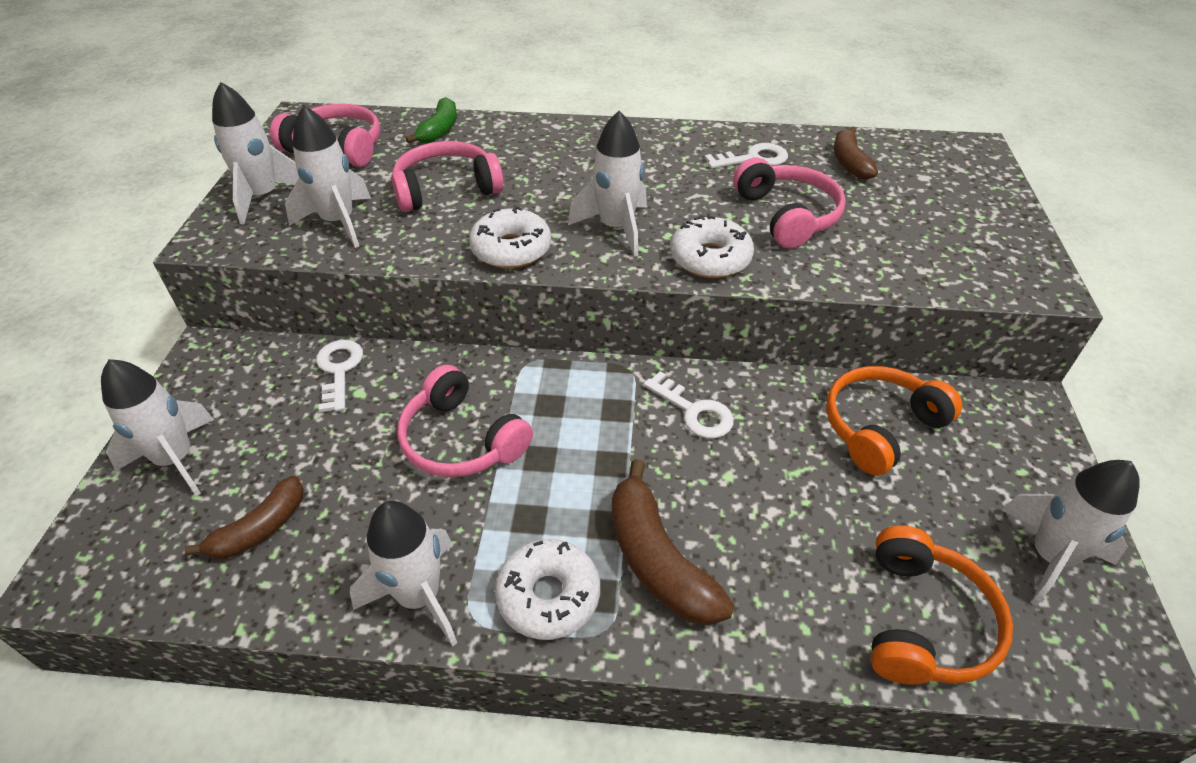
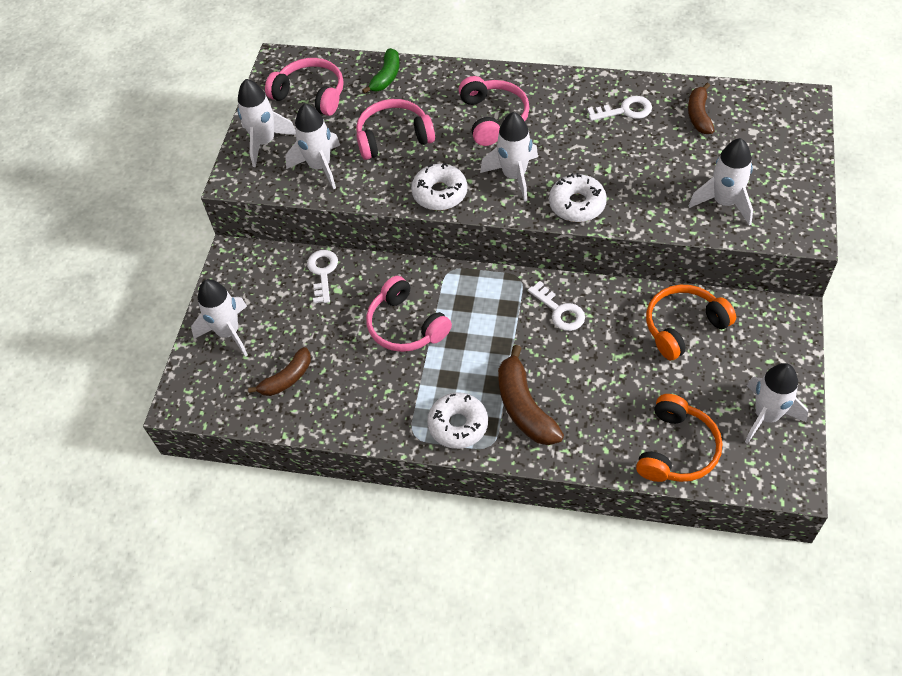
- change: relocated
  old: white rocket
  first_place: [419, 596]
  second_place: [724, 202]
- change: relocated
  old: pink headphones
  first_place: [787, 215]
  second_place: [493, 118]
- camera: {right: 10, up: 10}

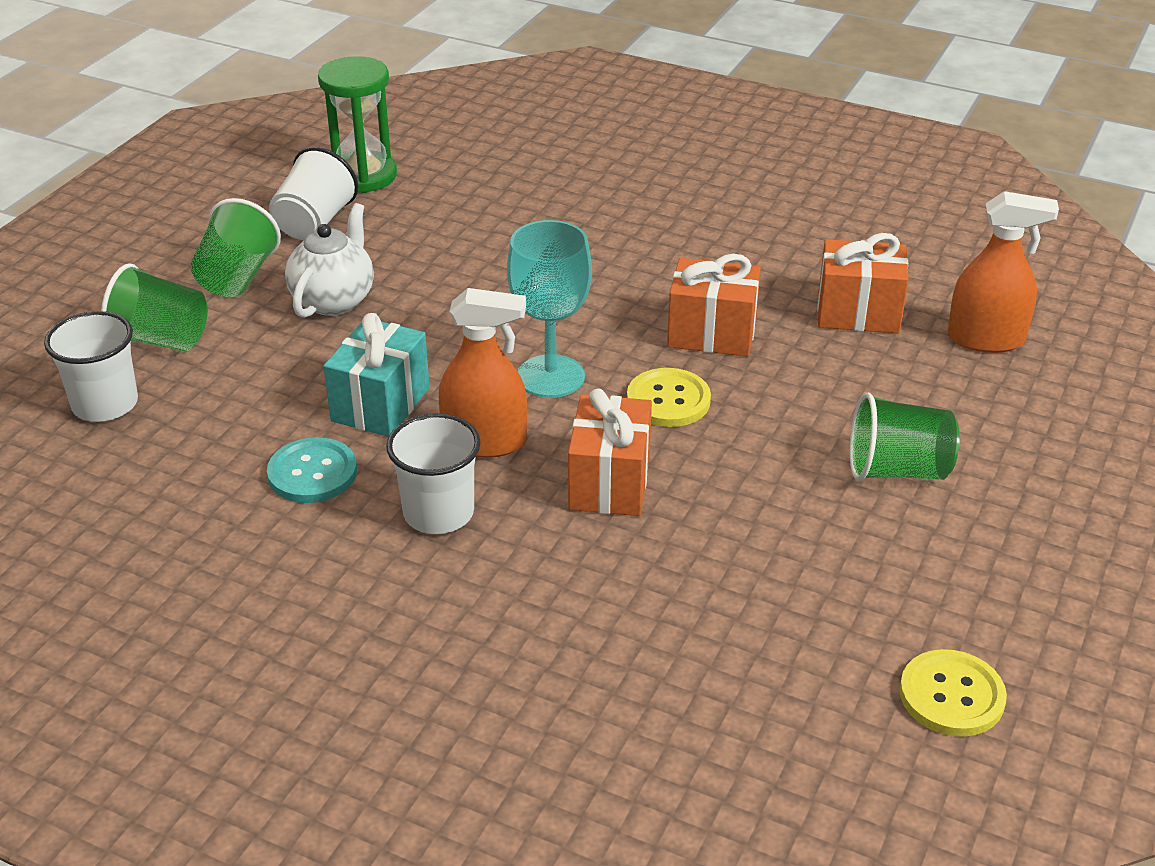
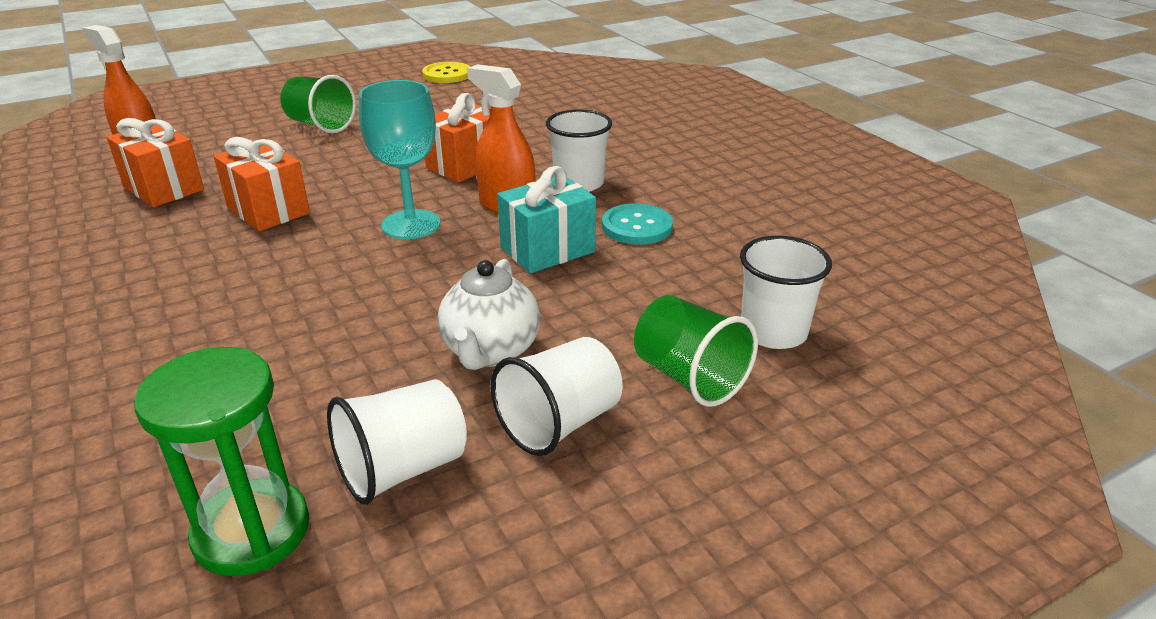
- change: missing
  old: yellow button
  first_place: [668, 400]
- change: colour
  old: green cup
  new: white cup
  first_place: [237, 278]
  second_place: [560, 423]
- change: spun
  old: white teapot
  first_place: [334, 300]
  second_place: [490, 351]
  degrees: -45
- camera: {right: -145, up: -5}

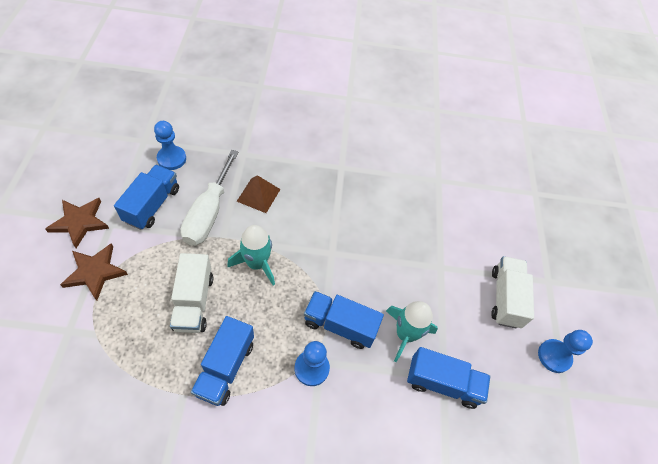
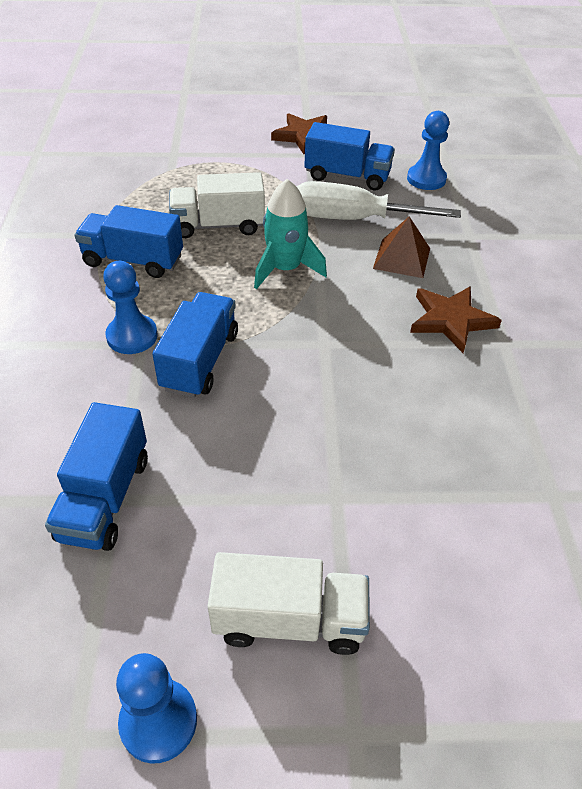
- change: missing
  old: turquoise rocket
  first_place: [405, 334]
- change: relocated
  old: brown star
  first_place: [95, 272]
  second_place: [451, 320]
- camera: {right: 90, up: -10}

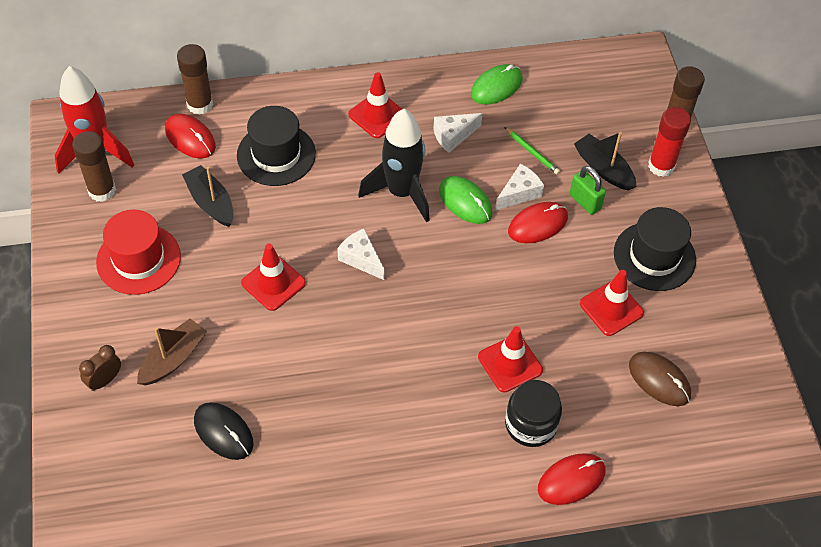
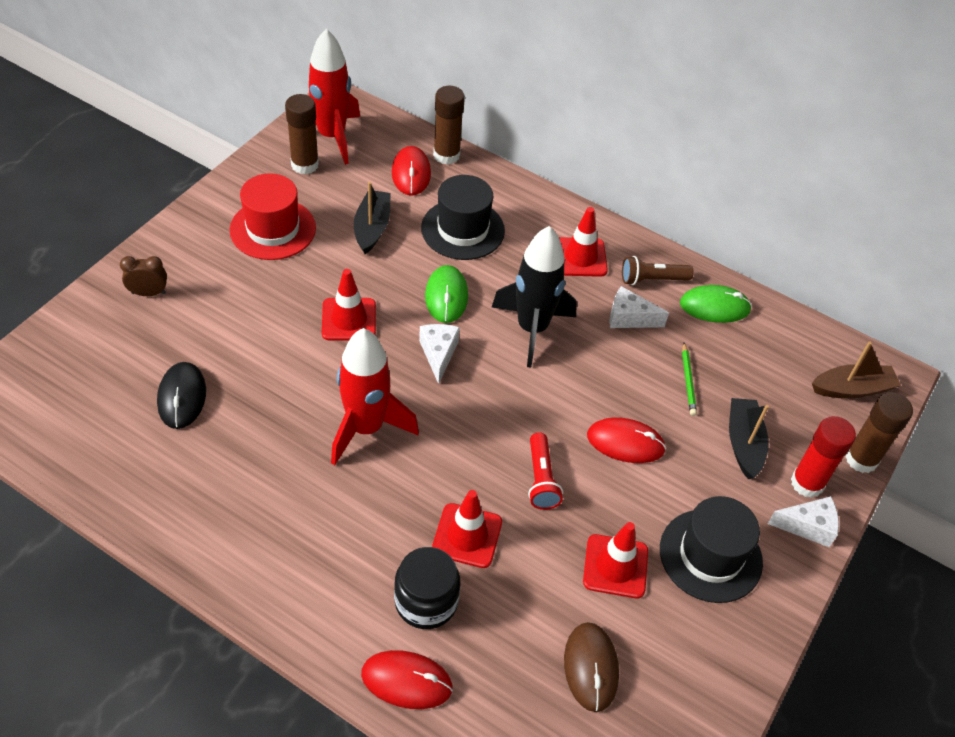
- change: missing
  old: green padlock
  first_place: [585, 201]
- change: appeared
  new: red rocket
  second_place: [366, 428]
- change: appeared
  new: red flashlight
  second_place: [541, 479]
- change: appeared
  new: brown flashlight
  second_place: [652, 280]
- change: relocated
  old: brown boat
  first_place: [173, 358]
  second_place: [852, 389]
- change: relocated
  old: green mouse
  first_place: [465, 202]
  second_place: [446, 296]
- change: relocated
  old: white cheese
  first_place: [519, 193]
  second_place: [808, 526]
- camera: {right: 40, up: -5}

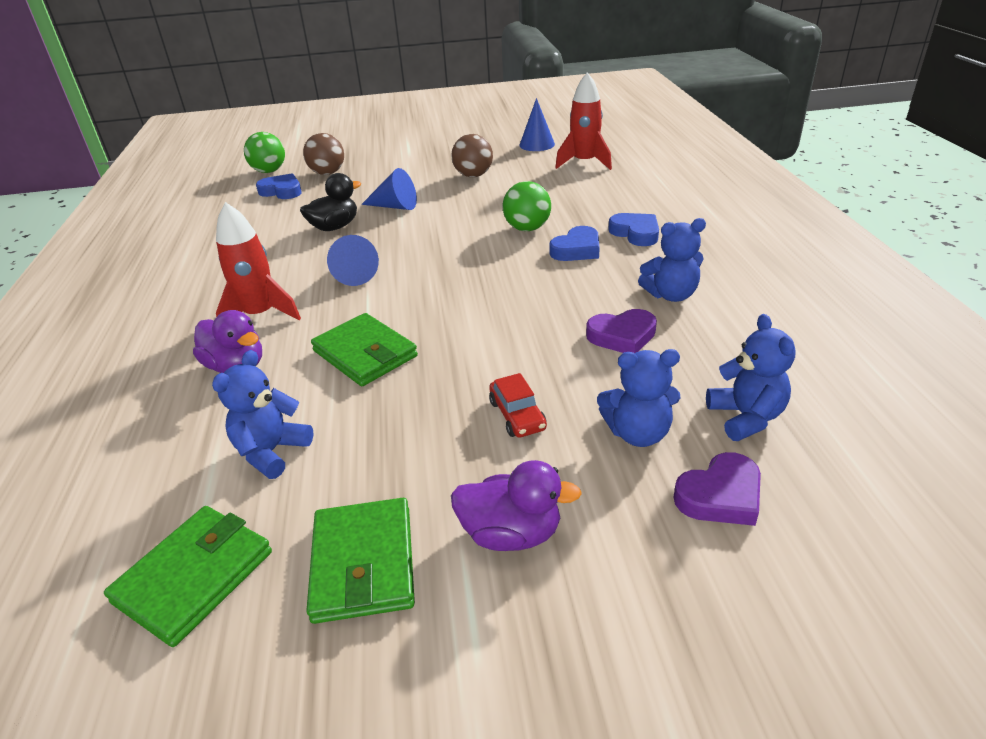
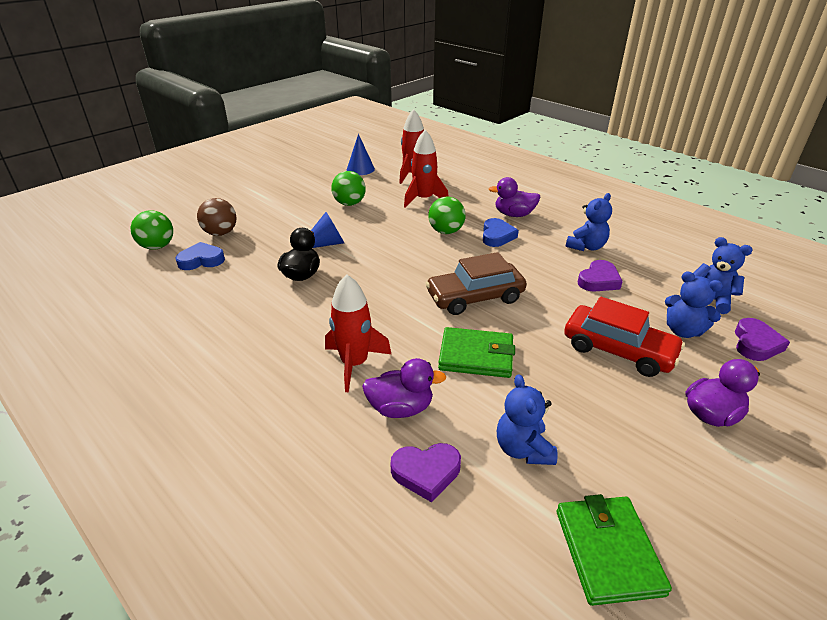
- change: missing
  old: green wallet
  first_place: [363, 563]
- change: missing
  old: blue cone
  first_place: [354, 274]
- change: appeared
  new: purple heart
  second_place: [426, 472]
- change: appeared
  new: red rocket
  second_place: [424, 199]
- change: appeared
  new: brown car
  second_place: [475, 297]
- change: exchanged
  old: blue heart
  new: purple duck
  first_place: [635, 233]
  second_place: [514, 214]
- change: colour
  old: brown ball
  new: green ball
  first_place: [473, 175]
  second_place: [349, 204]
- change: spun
  old: blue teddy bear
  first_place: [637, 433]
  second_place: [683, 331]
  degrees: 75
- change: size
  old: red car
  first_place: [517, 415]
  second_place: [618, 350]
  factor: 1.92
- camera: {right: -40, up: 0}

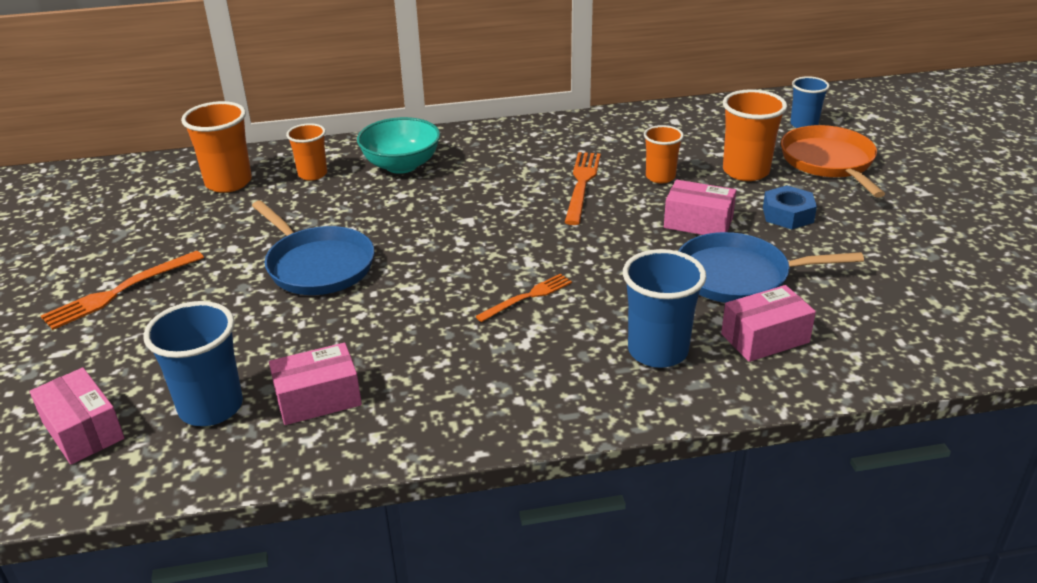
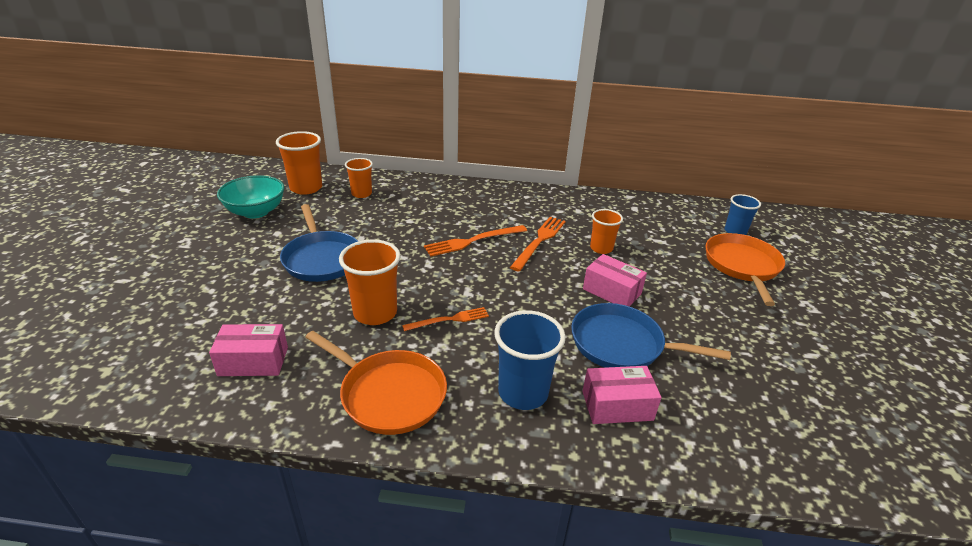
- change: missing
  old: pink box
  first_place: [83, 430]
- change: missing
  old: blue cup
  first_place: [211, 407]
- change: missing
  old: blue nut
  first_place: [787, 215]
- change: appeared
  new: orange pan
  second_place: [389, 394]
- change: relocated
  old: orange fork
  first_place: [120, 291]
  second_place: [473, 241]
- change: relocated
  old: turquoise bowl
  first_place: [401, 165]
  second_place: [256, 212]
- change: relocated
  old: orange cup
  first_place: [745, 171]
  second_place: [375, 313]
- camera: {right: 15, up: 0}

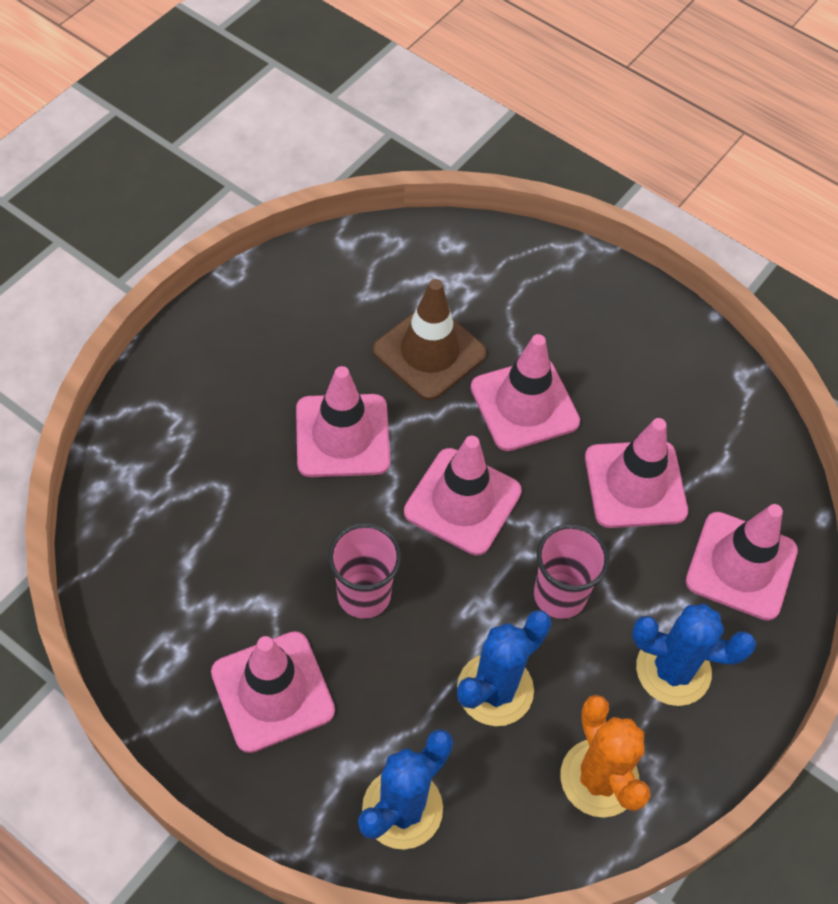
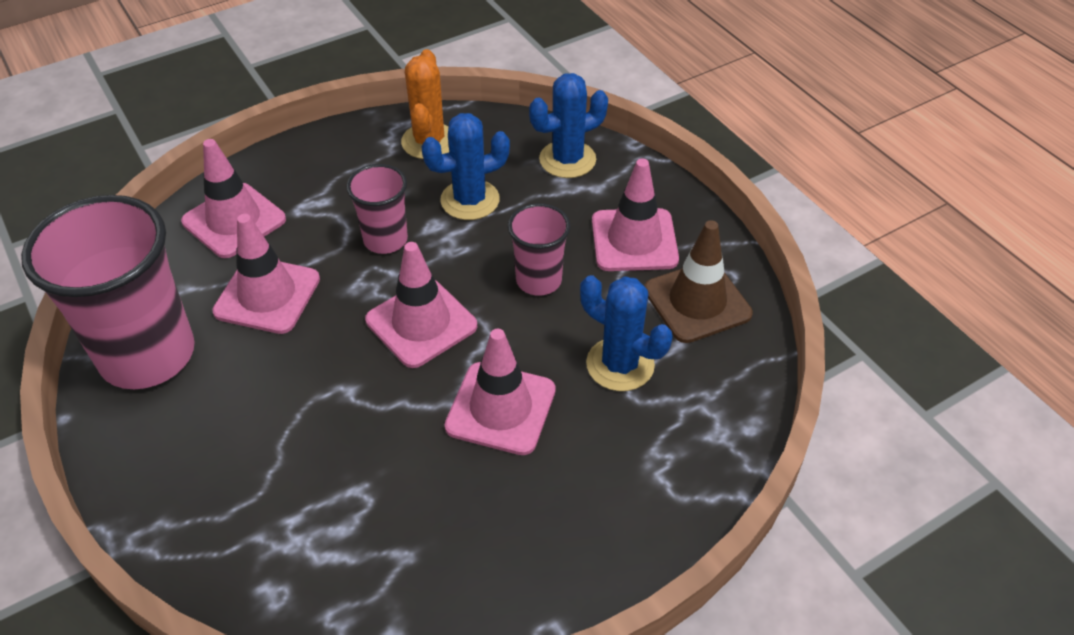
- change: missing
  old: pink traffic cone
  first_place: [524, 405]
- change: appeared
  new: pink cup
  second_place: [147, 355]
- change: relocated
  old: brown traffic cone
  first_place: [429, 352]
  second_place: [697, 302]
- change: relocated
  old: blue cactus
  first_place: [673, 670]
  second_place: [620, 364]
- camera: {right: -155, up: -10}

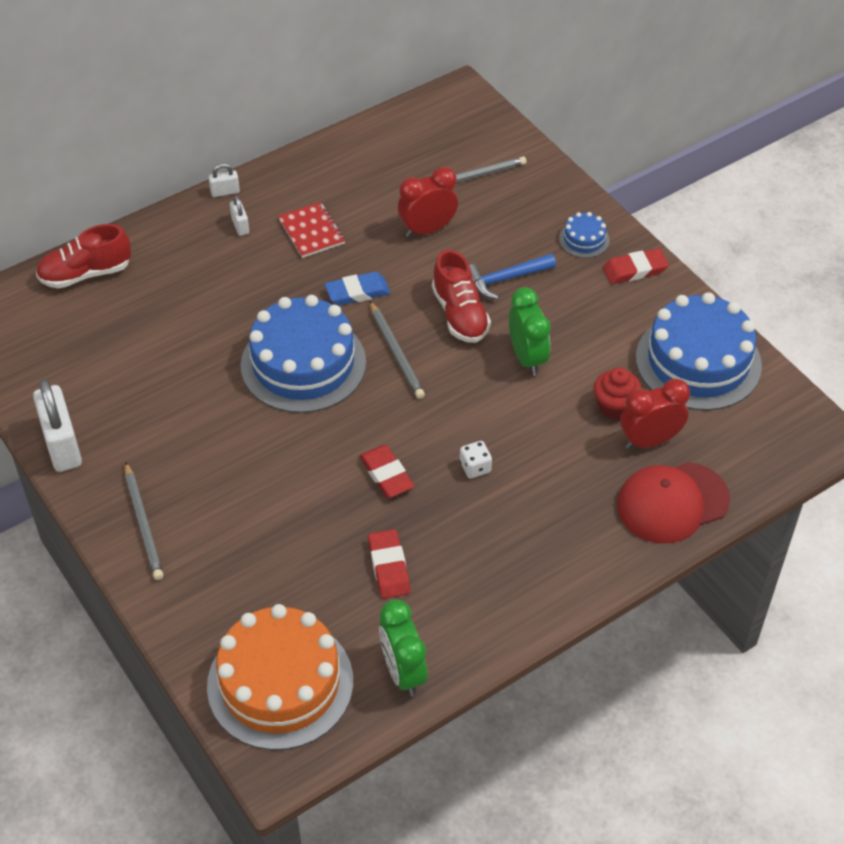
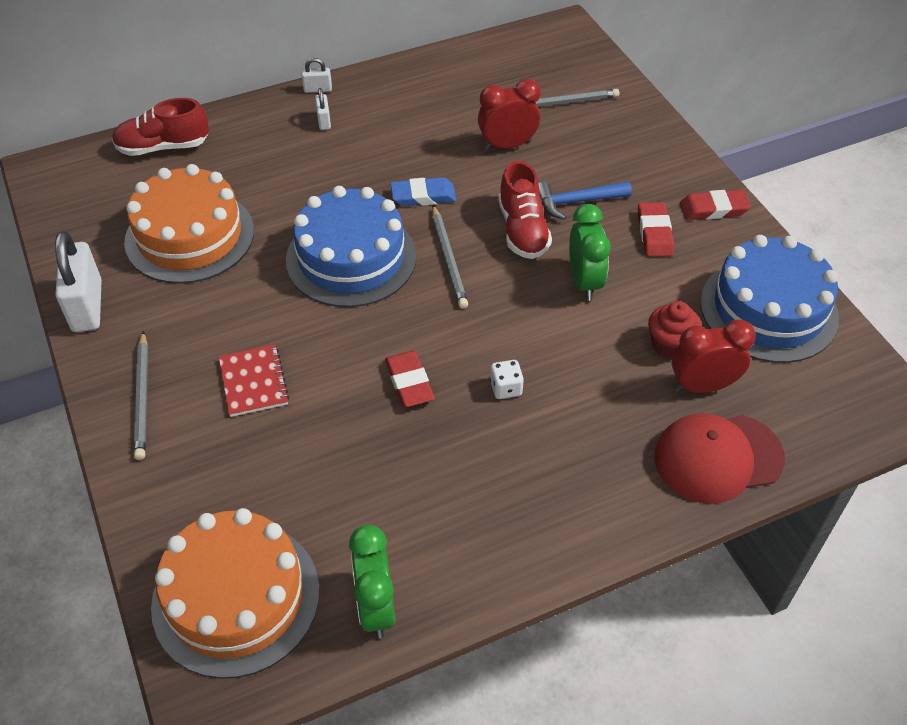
- change: missing
  old: blue cake
  first_place: [584, 239]
- change: appeared
  new: orange cake
  second_place: [190, 236]
- change: relocated
  old: red notebook
  first_place: [312, 231]
  second_place: [254, 382]
- change: relocated
  old: red eraser
  first_place: [389, 567]
  second_place: [654, 233]
- camera: {right: 10, up: 0}

